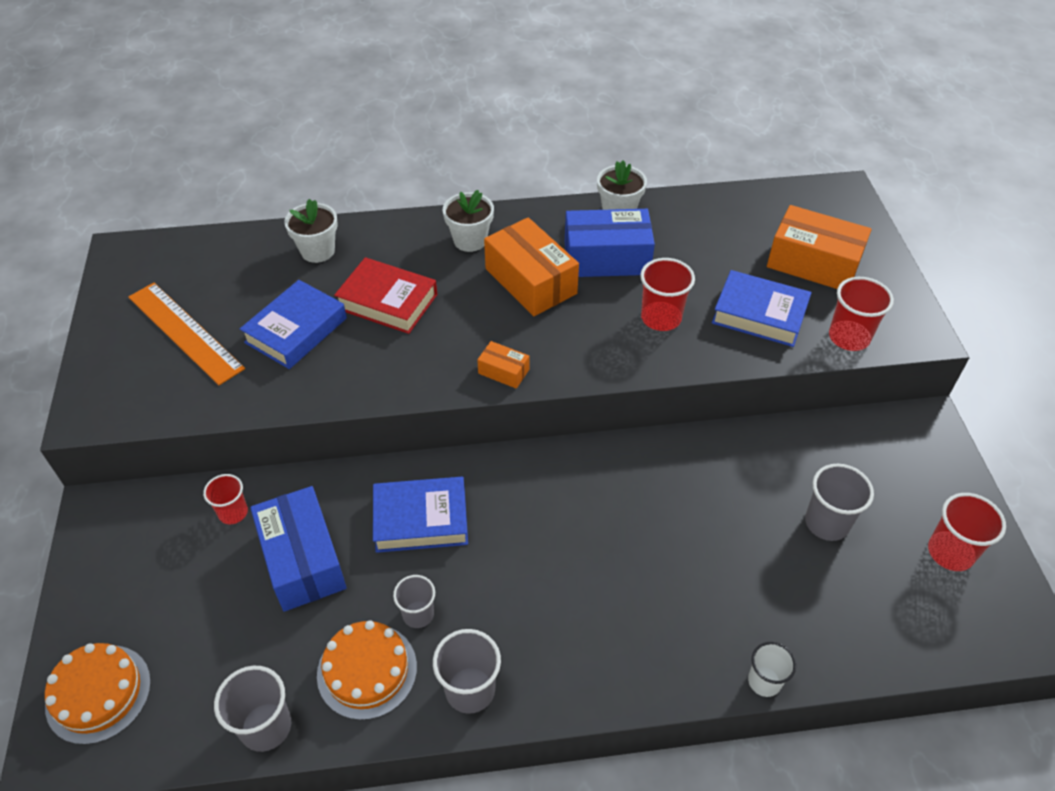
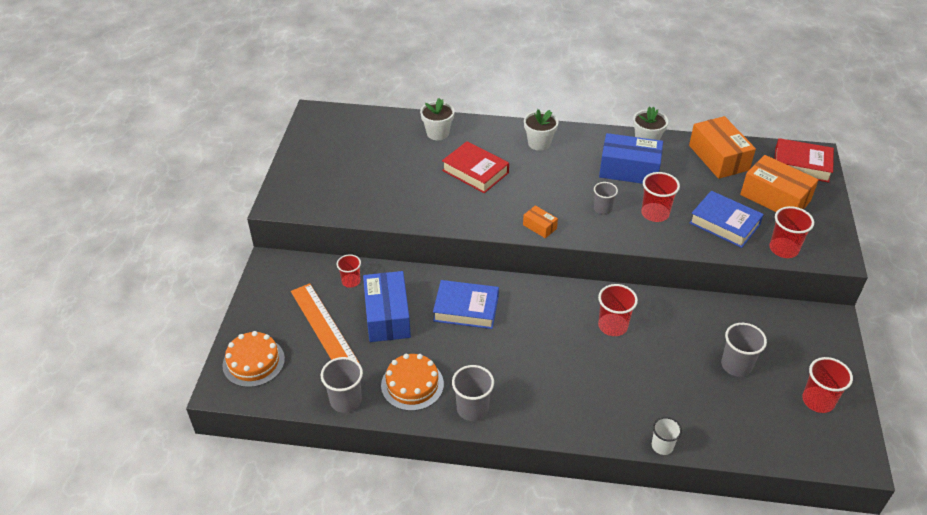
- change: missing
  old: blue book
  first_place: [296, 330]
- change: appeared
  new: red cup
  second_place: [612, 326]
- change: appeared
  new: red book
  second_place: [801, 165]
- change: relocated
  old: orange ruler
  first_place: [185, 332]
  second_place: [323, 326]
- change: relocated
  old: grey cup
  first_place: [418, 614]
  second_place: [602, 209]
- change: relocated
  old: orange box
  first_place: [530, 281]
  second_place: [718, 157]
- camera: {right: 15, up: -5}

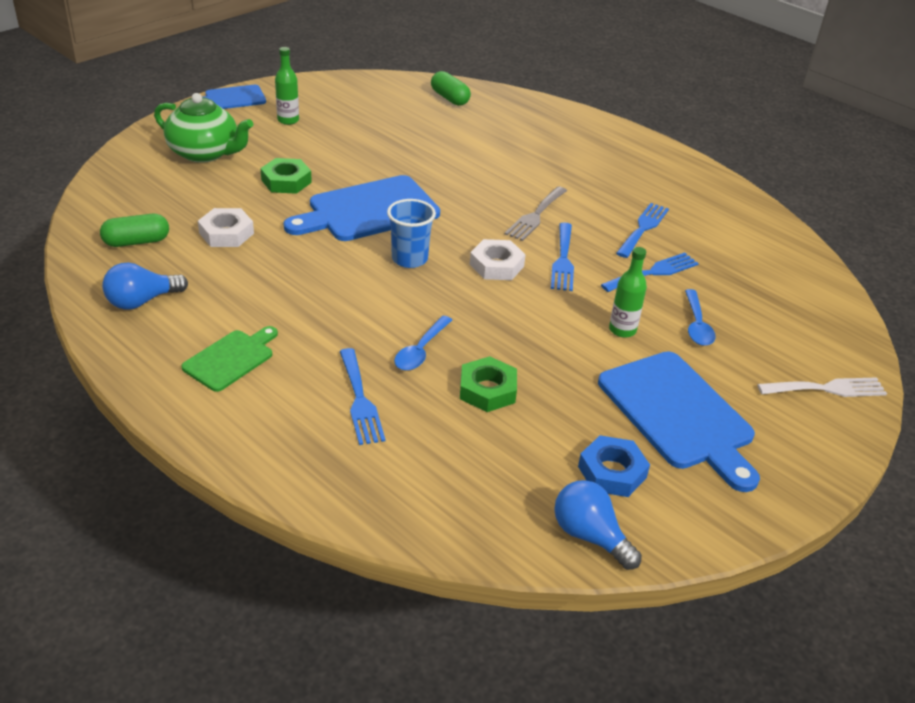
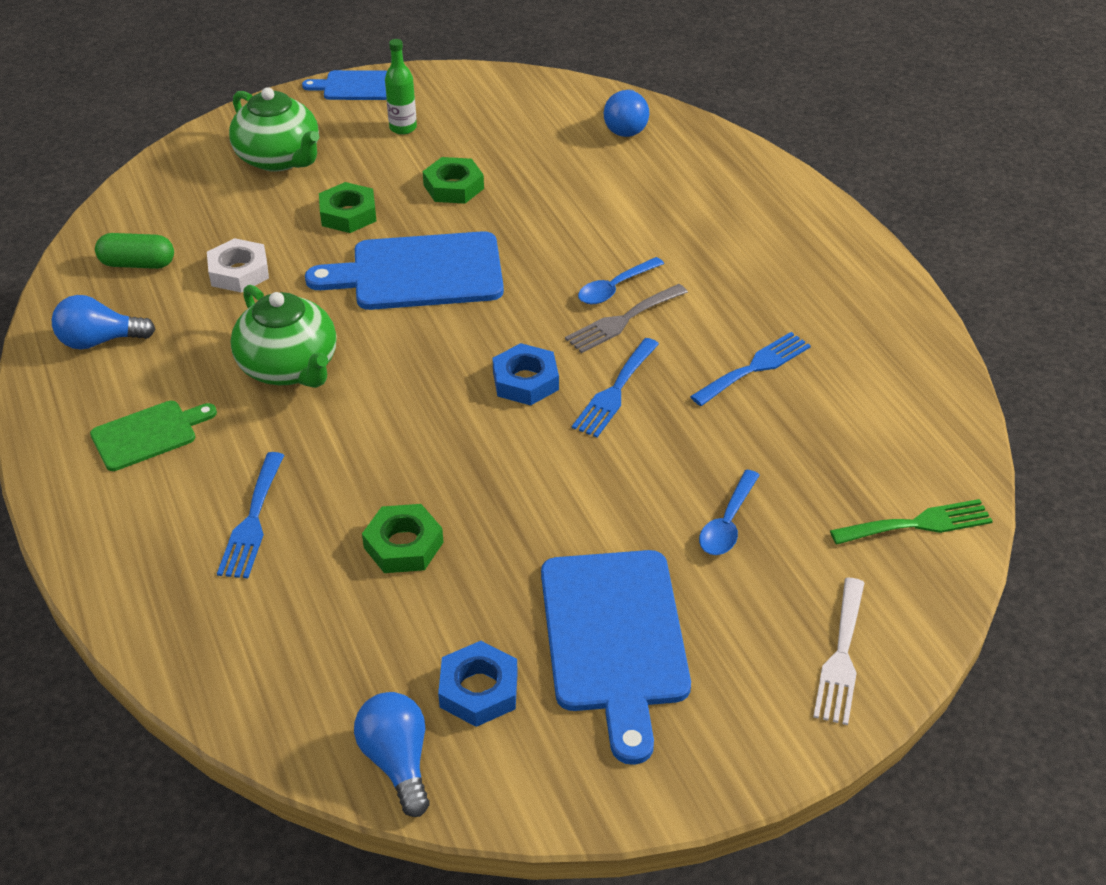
- change: missing
  old: blue cup
  first_place: [409, 259]
- change: missing
  old: blue fork
  first_place: [653, 272]
- change: missing
  old: green bottle
  first_place: [622, 330]
- change: appeared
  new: green teapot
  second_place: [290, 367]
- change: appeared
  new: green nut
  second_place: [453, 187]
- change: appeared
  new: green fork
  second_place: [918, 524]
- change: relocated
  old: blue spoon
  first_place: [421, 350]
  second_place: [615, 288]
- change: exchanged
  old: green capsule
  new: blue light bulb
  first_place: [450, 98]
  second_place: [626, 127]
- change: colour
  old: white nut
  new: blue nut
  first_place: [496, 265]
  second_place: [525, 381]
- change: spun
  old: white fork
  first_place: [827, 388]
  second_place: [841, 656]
  degrees: 90
- camera: {right: 25, up: 5}

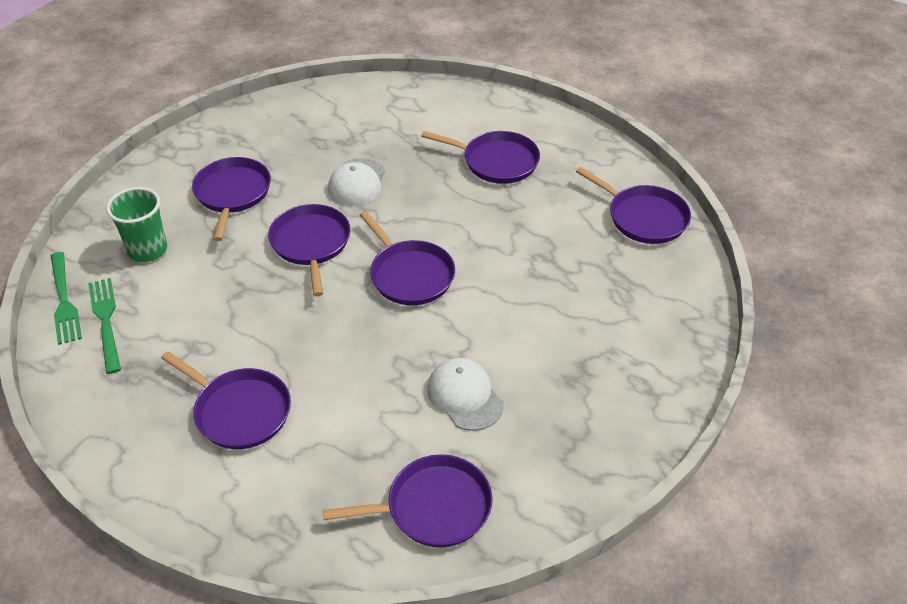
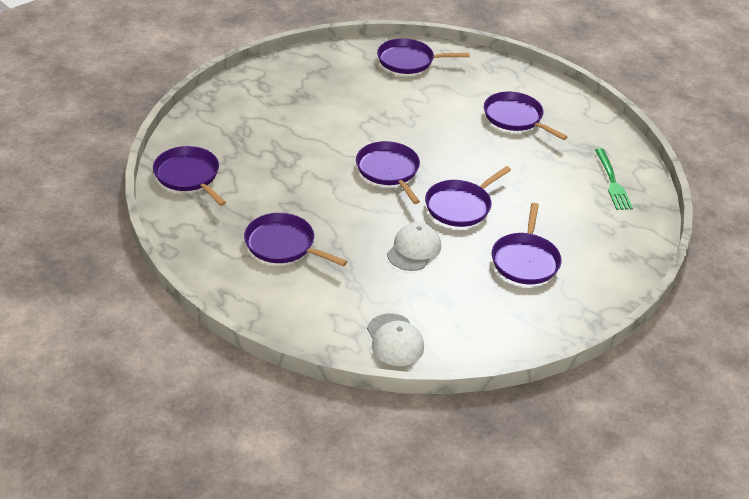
- change: missing
  old: green fork
  first_place: [64, 301]
- change: missing
  old: green cup
  first_place: [147, 250]
- change: relocated
  old: white cap
  first_place: [465, 396]
  second_place: [395, 340]
- change: spun
  old: purple pan
  first_place: [311, 244]
  second_place: [460, 206]
  degrees: 45
- camera: {right: -170, up: -5}

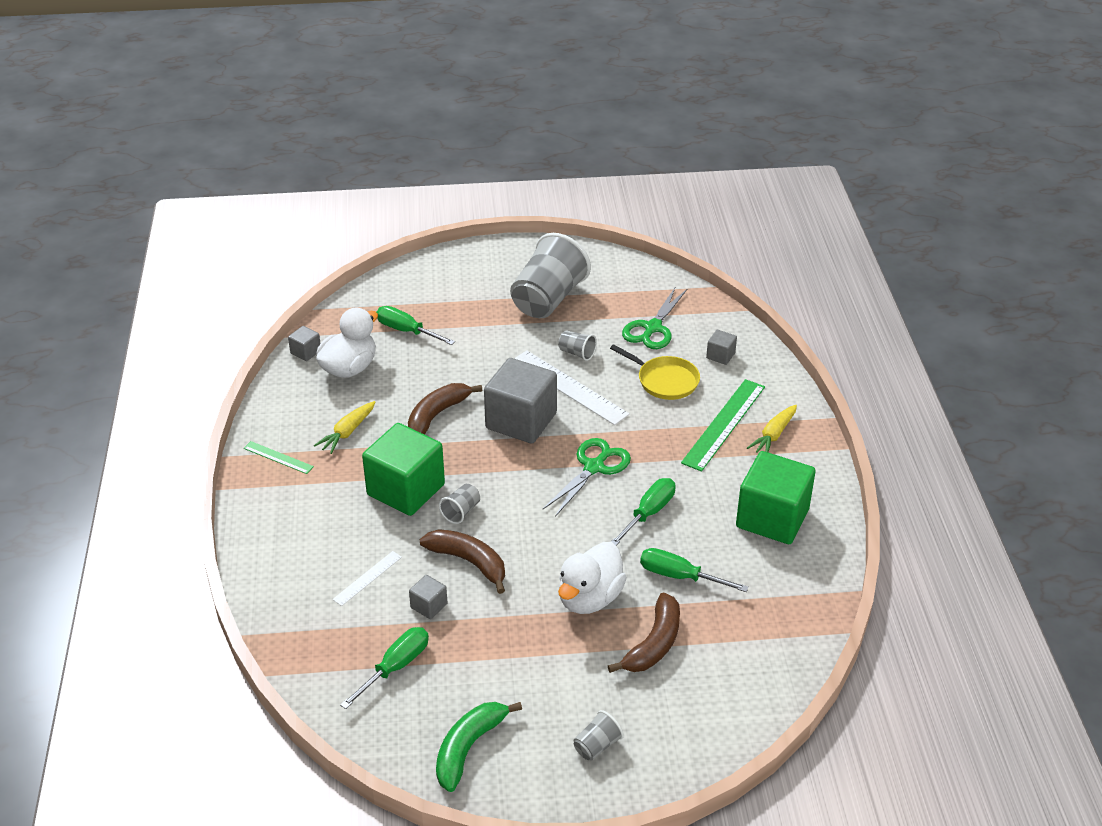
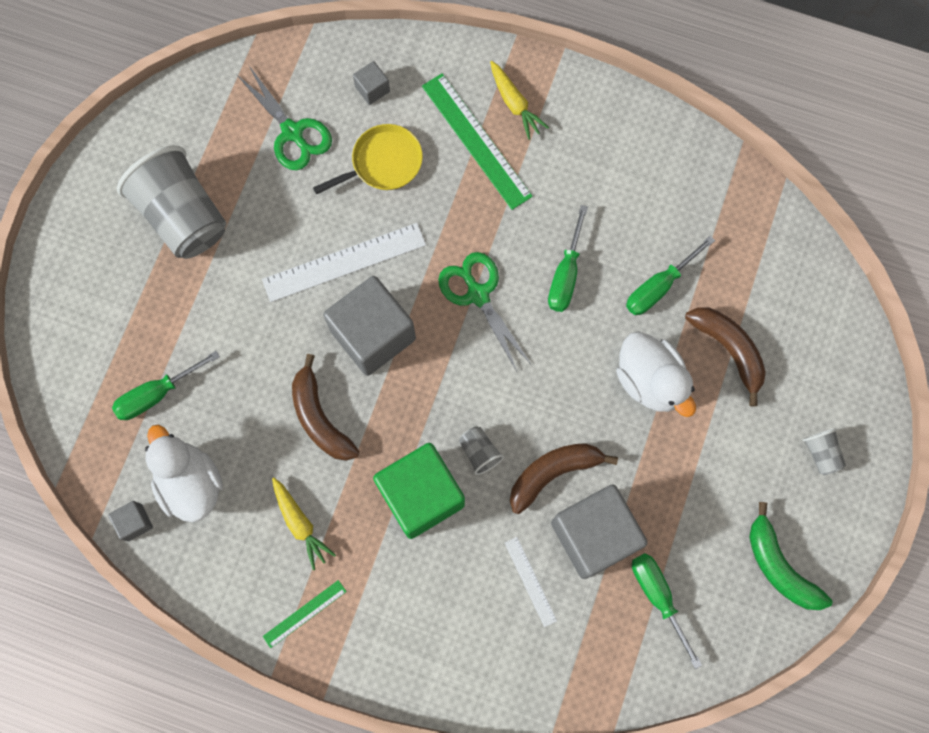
- change: missing
  old: grey cup
  first_place: [577, 353]
- change: missing
  old: green cube
  first_place: [772, 518]
- change: spun
  old: green screwdriver
  first_place: [648, 513]
  second_place: [565, 274]
  degrees: -135
- change: size
  old: grey cube
  first_place: [429, 606]
  second_place: [594, 535]
  factor: 2.3
- camera: {right: -65, up: 35}

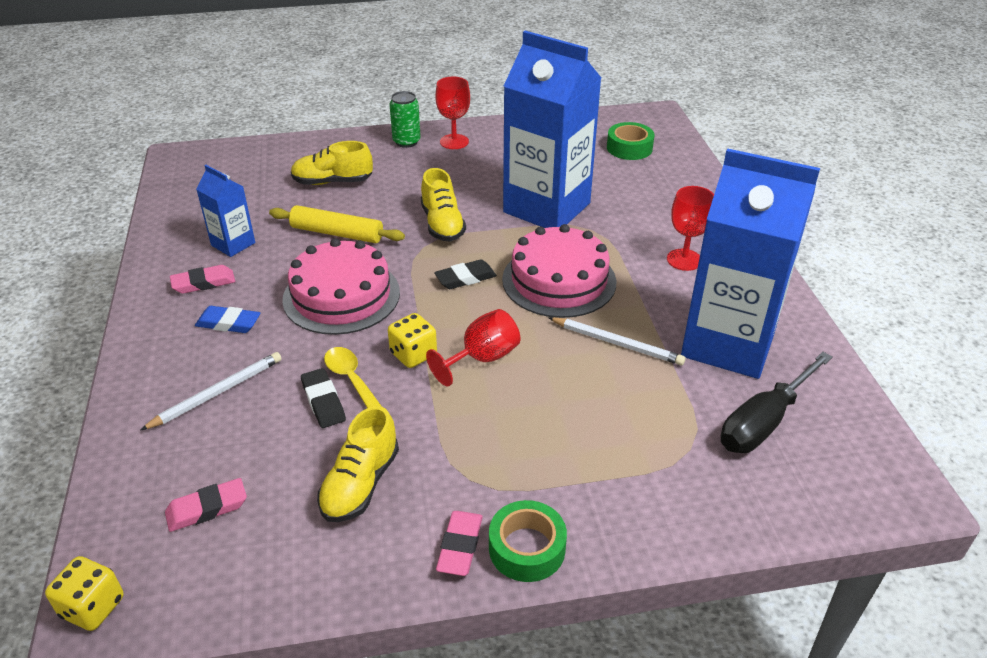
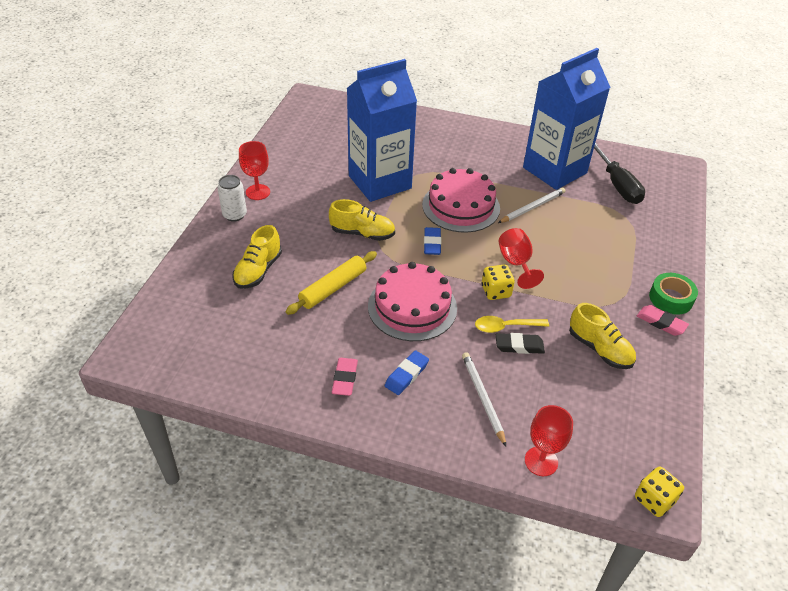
- change: missing
  old: pink eraser
  first_place: [207, 508]
- change: missing
  old: blue carton
  first_place: [233, 244]
- change: missing
  old: green tape
  first_place: [629, 148]
- change: relocated
  old: red goblet
  first_place: [684, 260]
  second_place: [541, 461]
- change: colour
  old: green can
  new: white can
  first_place: [406, 142]
  second_place: [234, 215]
- change: colour
  old: black eraser
  new: blue eraser
  first_place: [465, 278]
  second_place: [432, 243]
- camera: {right: -65, up: 5}

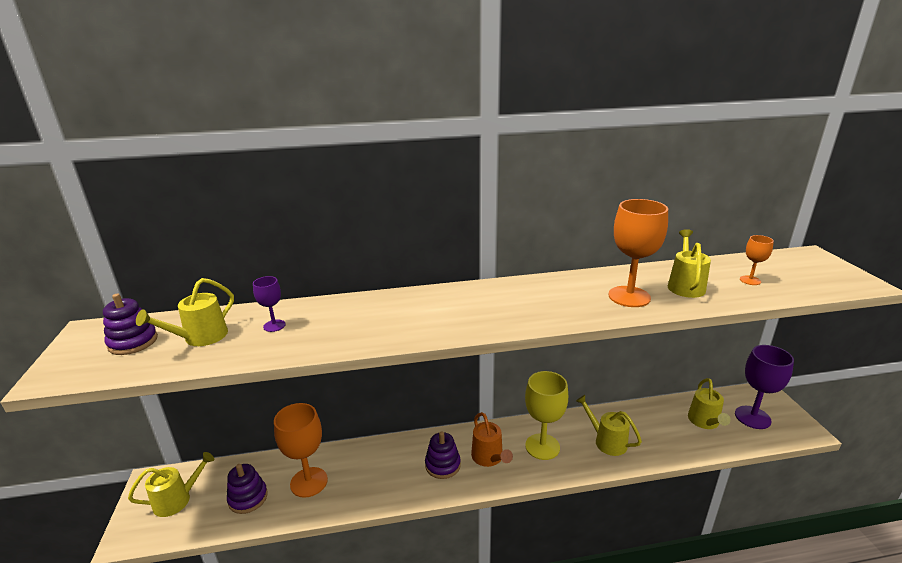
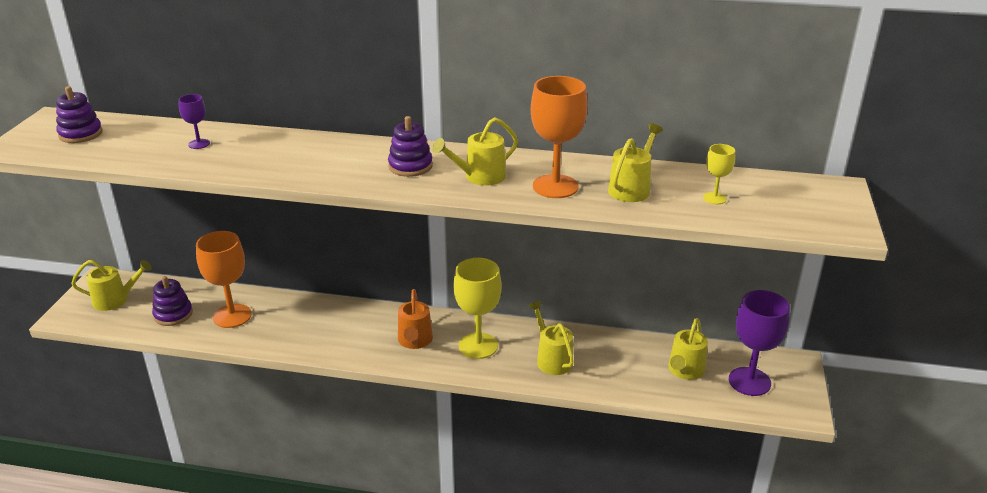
- change: relocated
  old: yellow watering can
  first_place: [200, 338]
  second_place: [480, 177]
- change: relocated
  old: purple stacking toy
  first_place: [442, 465]
  second_place: [410, 166]
- change: colour
  old: orange goblet
  new: yellow goblet
  first_place: [750, 280]
  second_place: [714, 198]
- camera: {right: 20, up: 5}

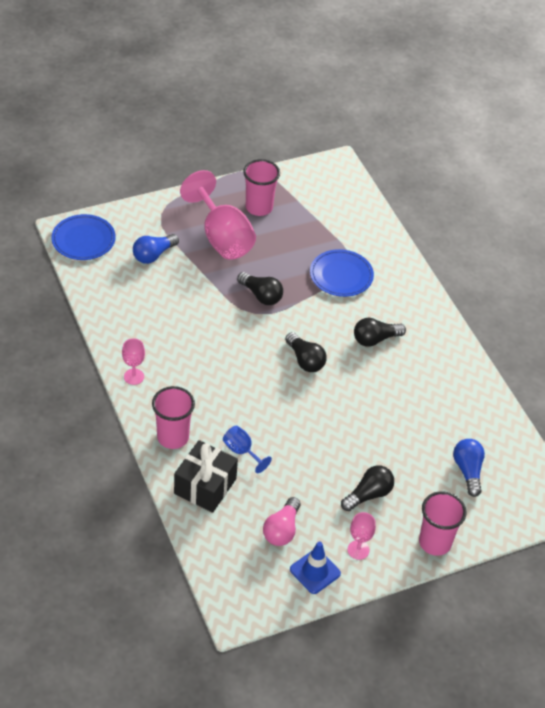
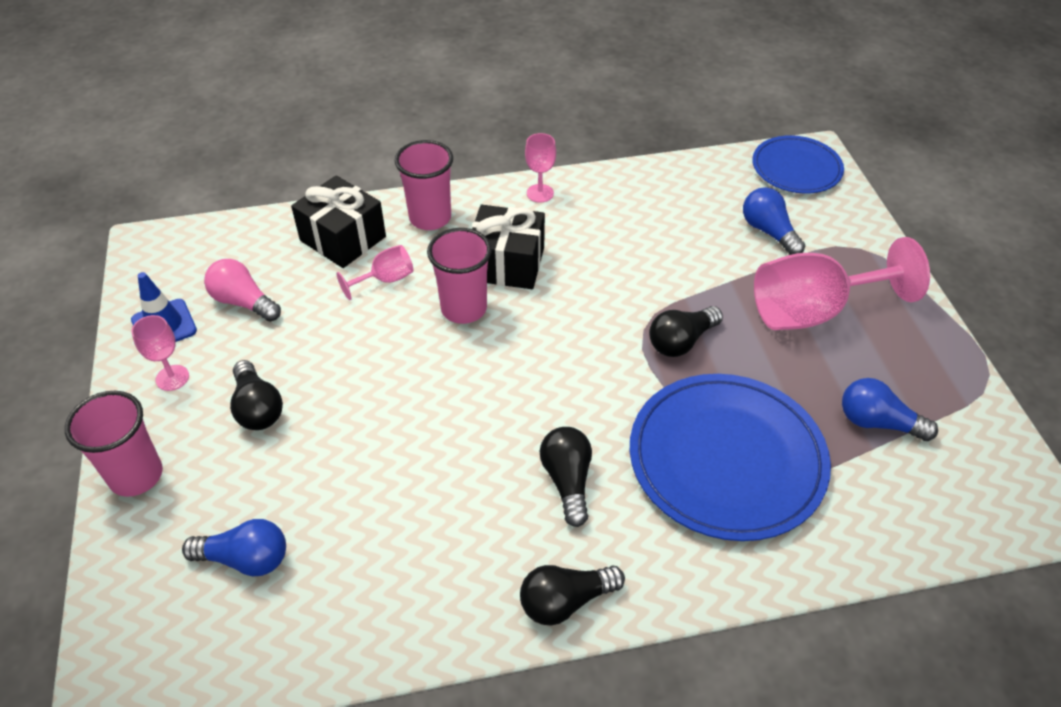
- change: appeared
  new: black gift
  second_place: [507, 264]
- change: appeared
  new: blue light bulb
  second_place: [877, 422]
- change: relocated
  old: pink cup
  first_place: [259, 207]
  second_place: [464, 309]
- change: relocated
  old: black light bulb
  first_place: [305, 360]
  second_place: [565, 601]
- change: colour
  old: blue goblet
  new: pink goblet
  first_place: [242, 451]
  second_place: [385, 280]
- change: size
  old: blue plate
  first_place: [341, 275]
  second_place: [727, 459]
  factor: 1.67
- camera: {right: 105, up: 0}

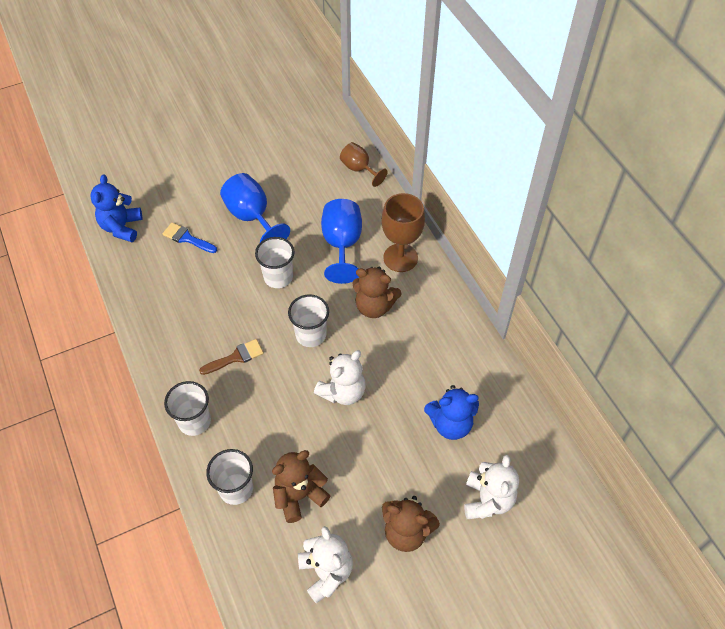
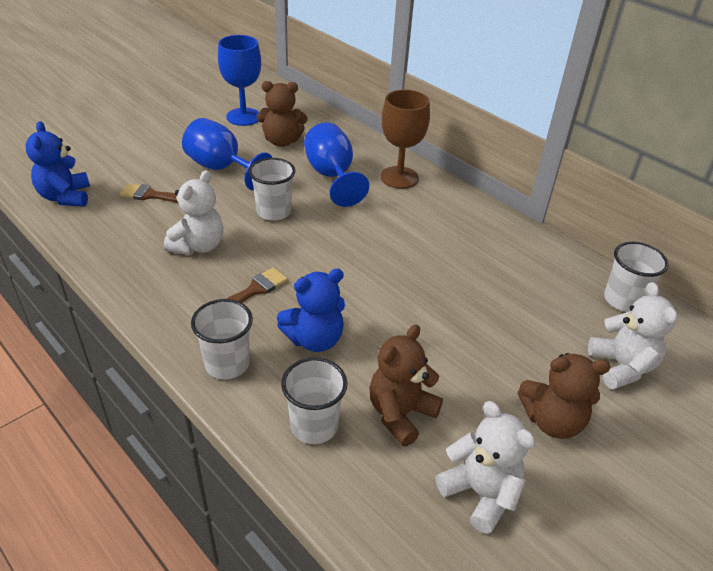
- change: missing
  old: brown goblet
  first_place: [359, 169]
- change: appeared
  new: blue goblet
  second_place: [243, 117]
- change: relocated
  old: white cup
  first_place: [311, 335]
  second_place: [623, 300]
- change: relocated
  old: white teddy bear
  first_place: [343, 392]
  second_place: [198, 246]
- change: relocated
  old: brown teddy bear
  first_place: [374, 306]
  second_place: [282, 141]
- change: relocated
  old: blue teddy bear
  first_place: [450, 424]
  second_place: [314, 339]
- change: colour
  old: blue brush
  new: brown brush
  first_place: [187, 238]
  second_place: [151, 195]
- camera: {right: -20, up: -15}

